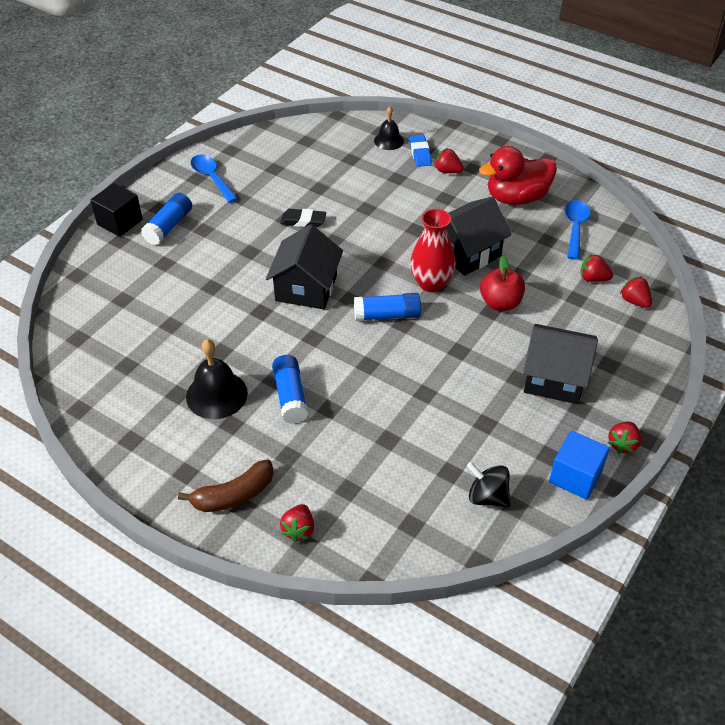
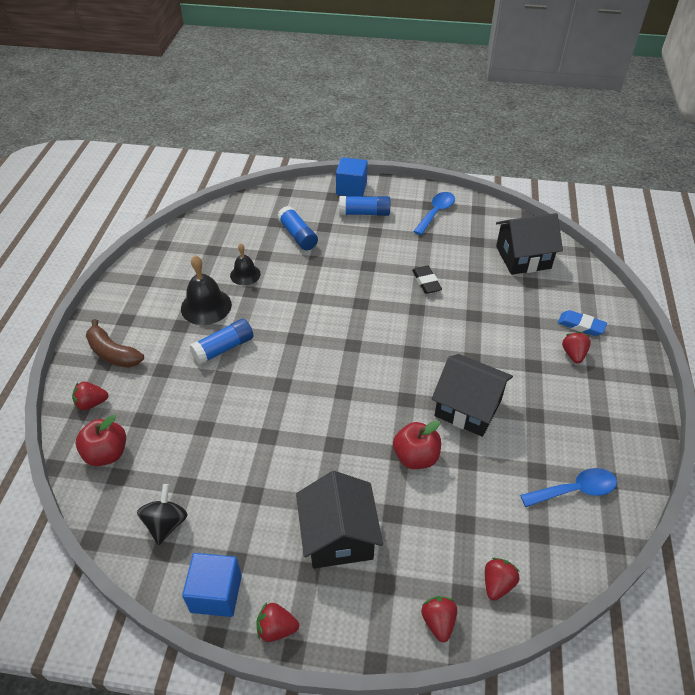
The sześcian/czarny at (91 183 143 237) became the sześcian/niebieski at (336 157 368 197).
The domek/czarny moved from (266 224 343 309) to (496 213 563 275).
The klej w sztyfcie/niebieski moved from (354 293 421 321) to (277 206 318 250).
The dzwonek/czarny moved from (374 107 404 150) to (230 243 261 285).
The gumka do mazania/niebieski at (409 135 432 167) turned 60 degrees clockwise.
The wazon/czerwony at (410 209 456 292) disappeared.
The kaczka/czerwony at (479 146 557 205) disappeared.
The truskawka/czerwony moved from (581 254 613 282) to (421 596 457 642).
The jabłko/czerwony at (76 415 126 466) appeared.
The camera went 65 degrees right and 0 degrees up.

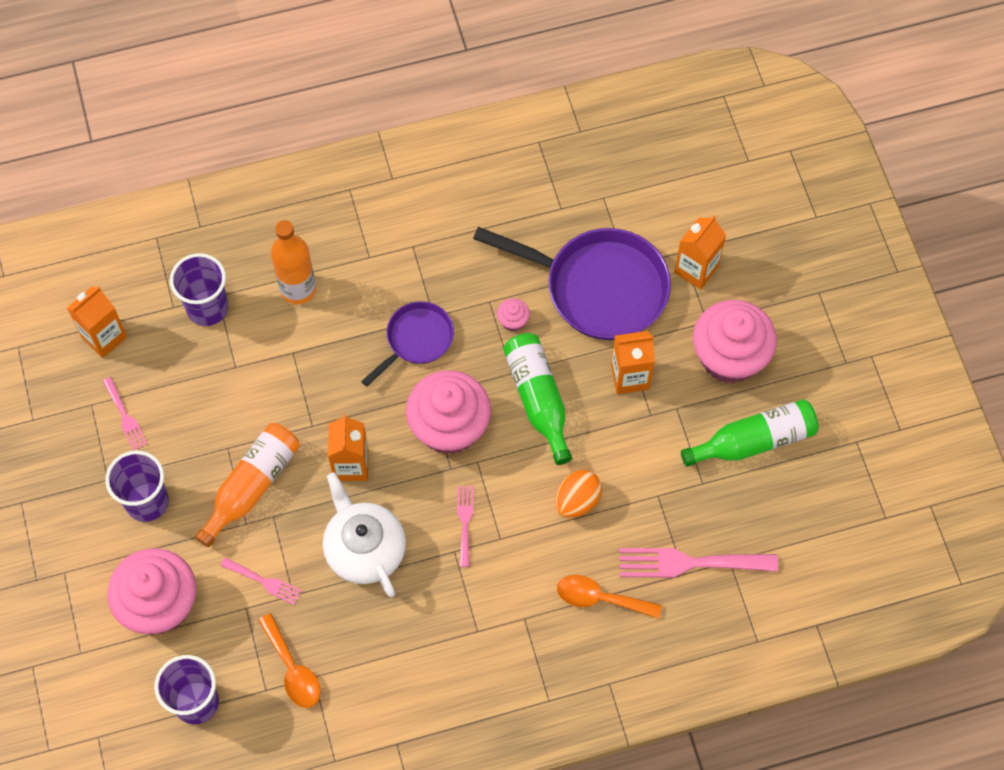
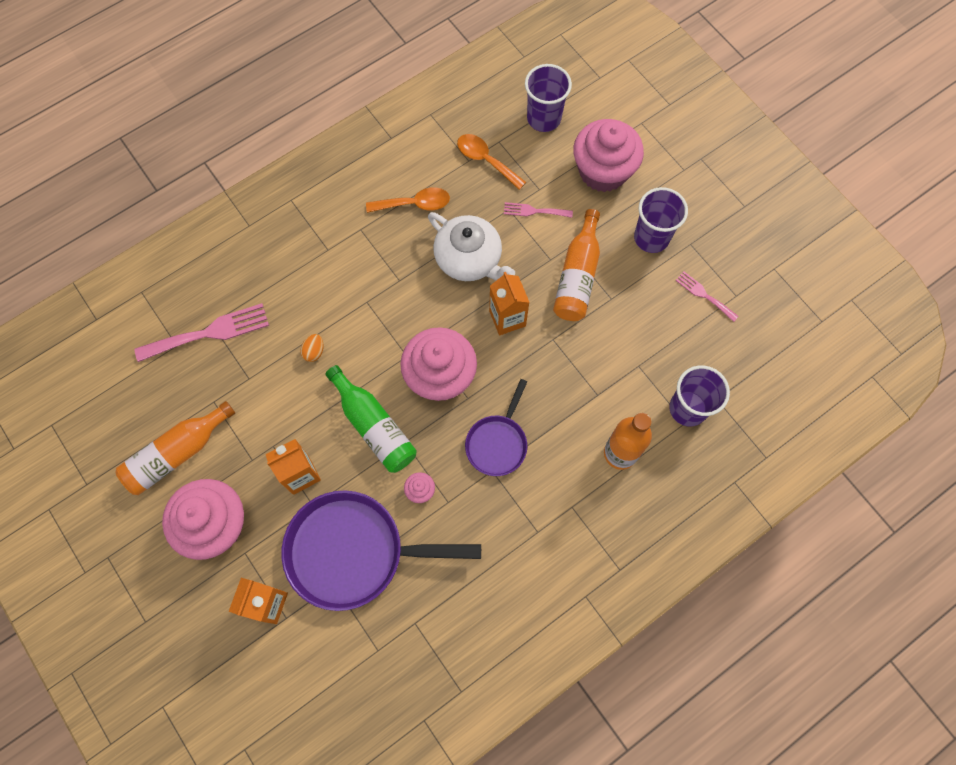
The karton mleka/pomarańczowy at (67 286 127 358) disappeared.
The widelec/różowy at (457 486 473 567) disappeared.
The jajko/pomarańczowy at (555 470 602 518) changed to 0.62 times the size.
The łyżka/pomarańczowy moved from (557 575 662 619) to (366 187 450 213).
The butelka/zielony at (681 399 819 467) became the butelka/pomarańczowy at (115 401 235 495).
The camera went 160 degrees right and 5 degrees up.

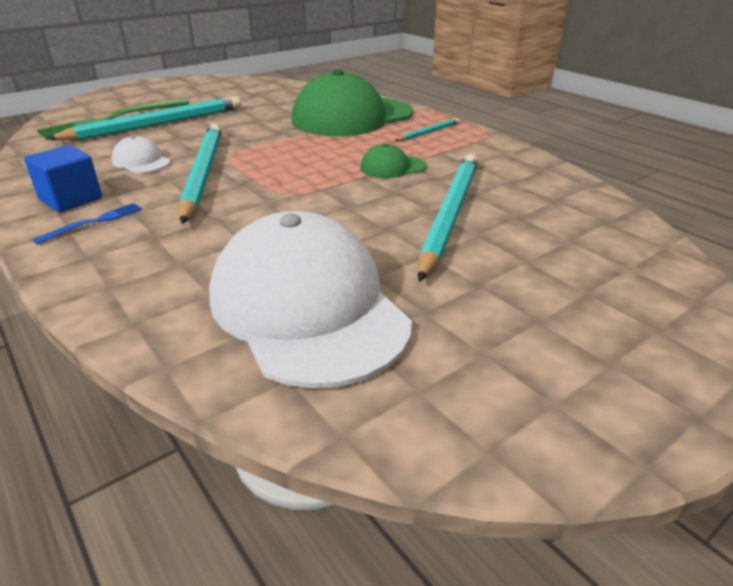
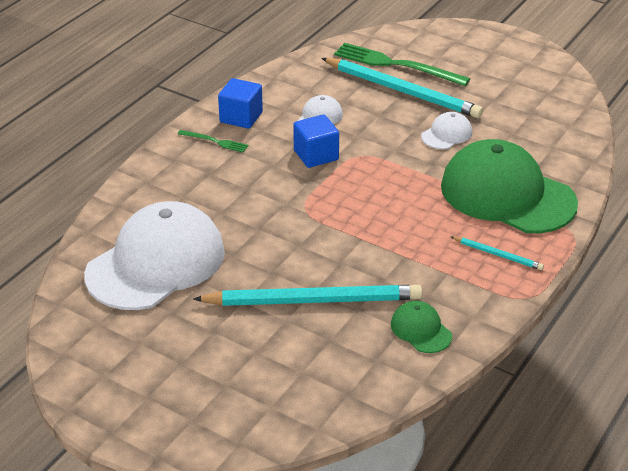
The widelec/niebieski at (32 203 142 244) became the widelec/zielony at (178 130 248 152).
The ołówek/turkusowy at (179 123 222 224) was replaced by the sześcian/niebieski at (293 114 339 168).
The czapka/zielony moved from (360 143 427 178) to (391 301 452 353).
The czapka/biały at (421 112 472 149) appeared.
The camera went 70 degrees right and 5 degrees up.

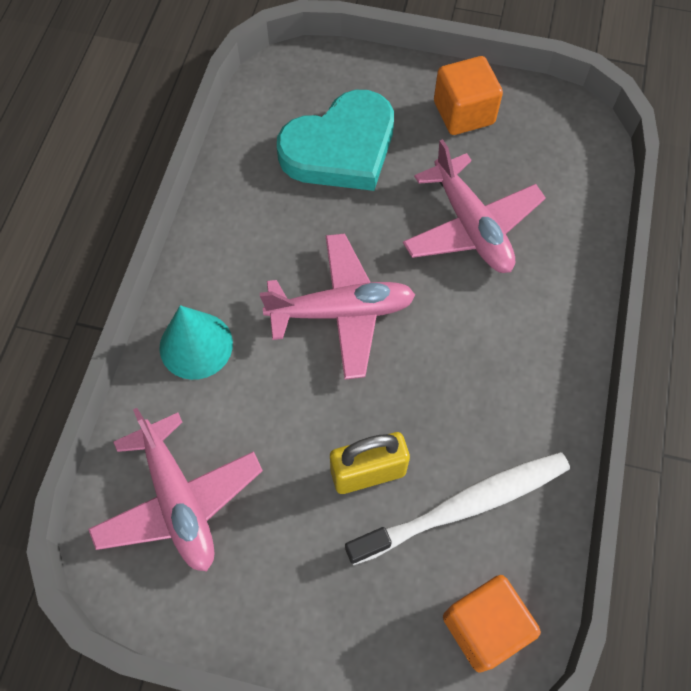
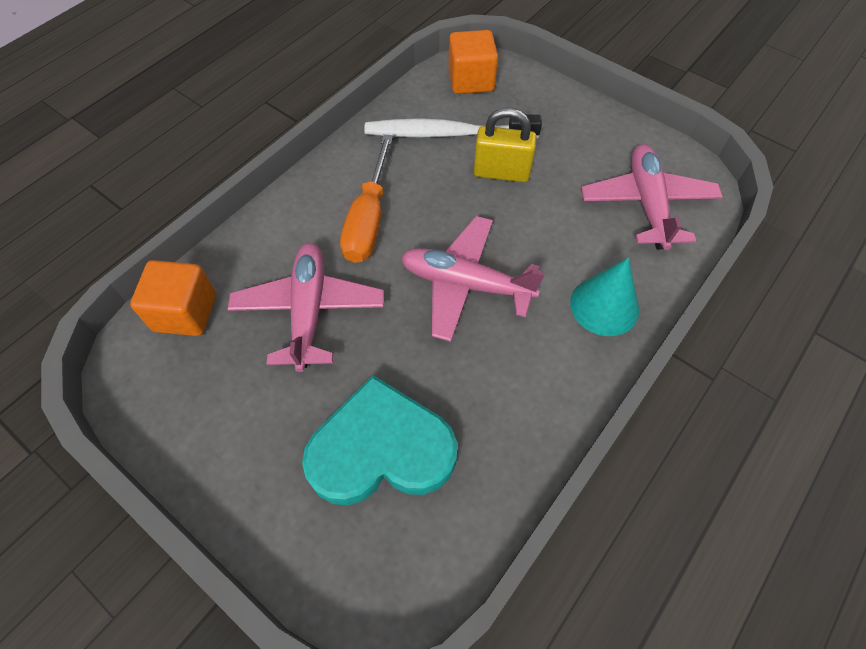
The sześcian/pomarańczowy moved from (434 56 503 135) to (130 260 216 336).
The śrubokręt/pomarańczowy at (340 134 393 263) appeared.
The camera went 155 degrees left and 5 degrees down.

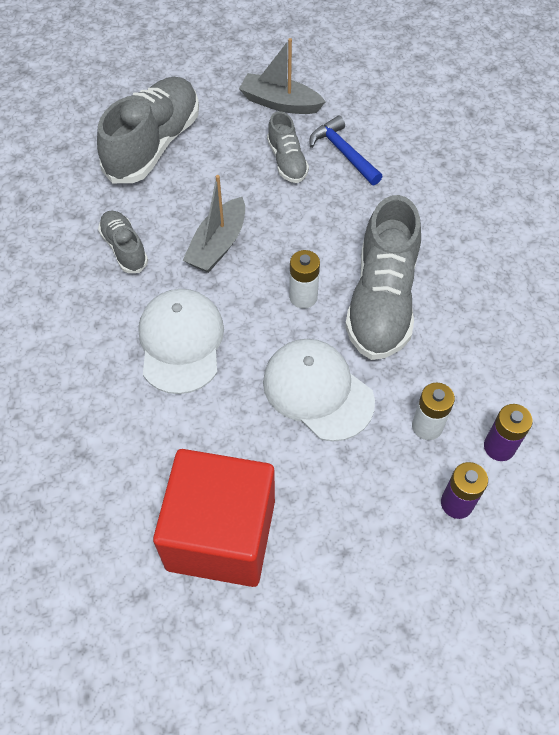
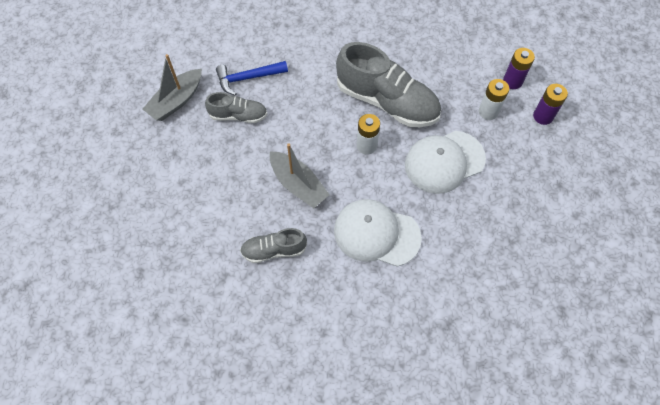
The but/szary at (97 77 199 183) disappeared.
The sześcian/czerwony at (153 449 275 587) disappeared.
The camera went 70 degrees left and 5 degrees up.

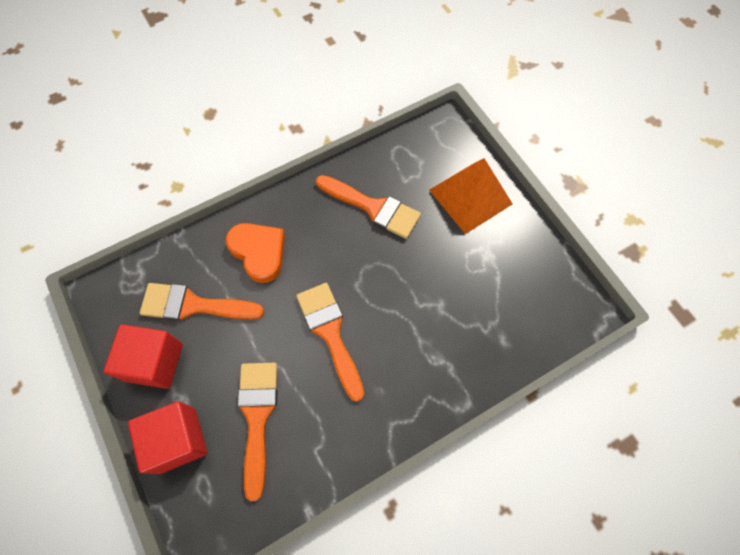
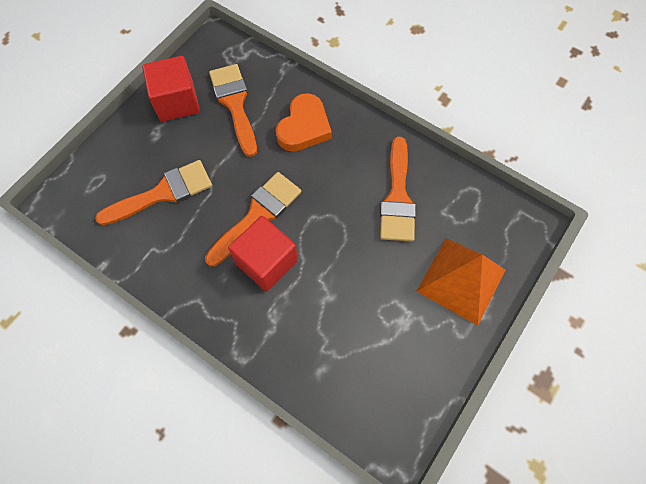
The sześcian/czerwony moved from (128 401 207 474) to (228 216 298 292).
The camera went 65 degrees right and 0 degrees up.

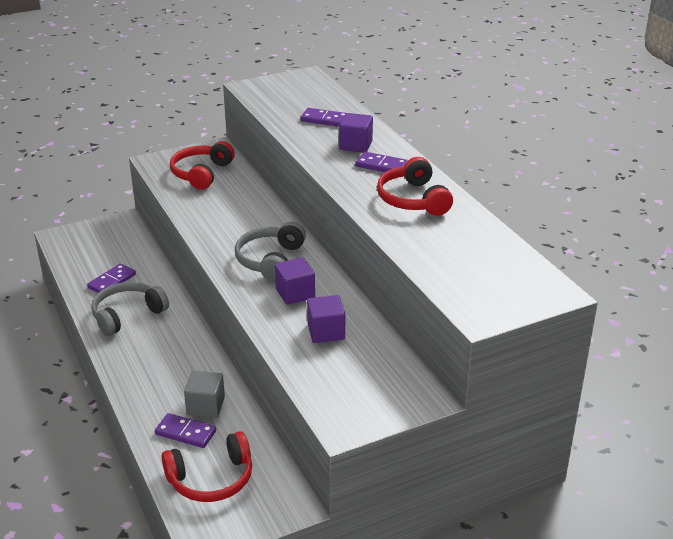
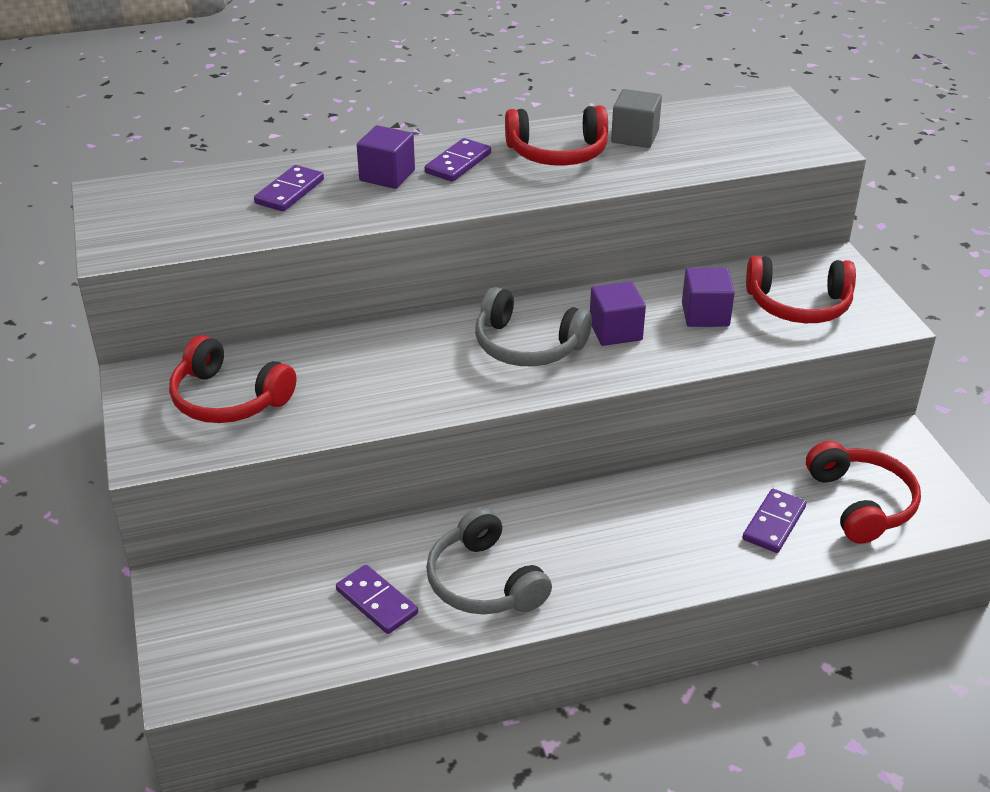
The sześcian/szary moved from (184 371 225 418) to (611 89 662 148).
The słuchawki/czerwony at (746 256 856 323) appeared.
The camera went 80 degrees left and 5 degrees up.

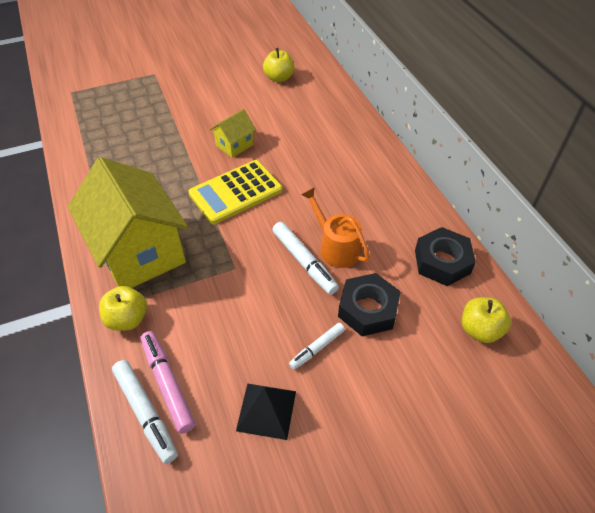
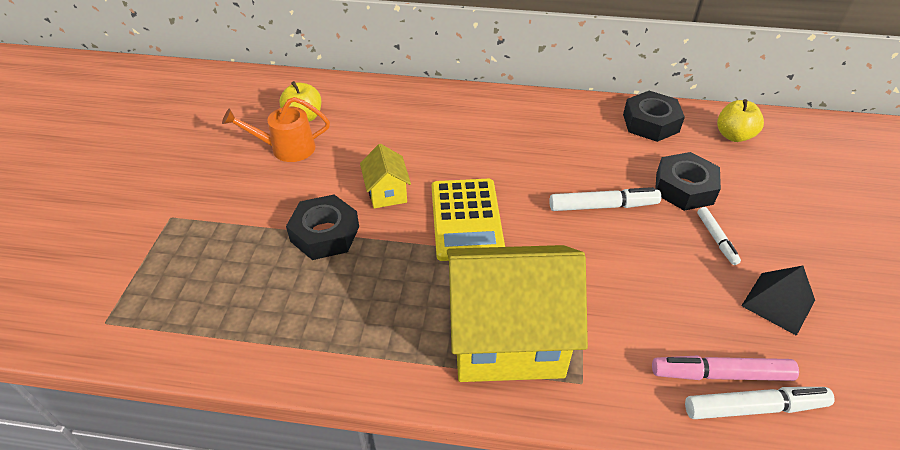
The jabłko/żółty at (99 286 147 331) disappeared.
The konewka/pomarańczowy moved from (301 187 370 268) to (222 97 330 162).
The nakrętka/czarny at (286 195 359 260) appeared.
The camera went 60 degrees left and 5 degrees down.

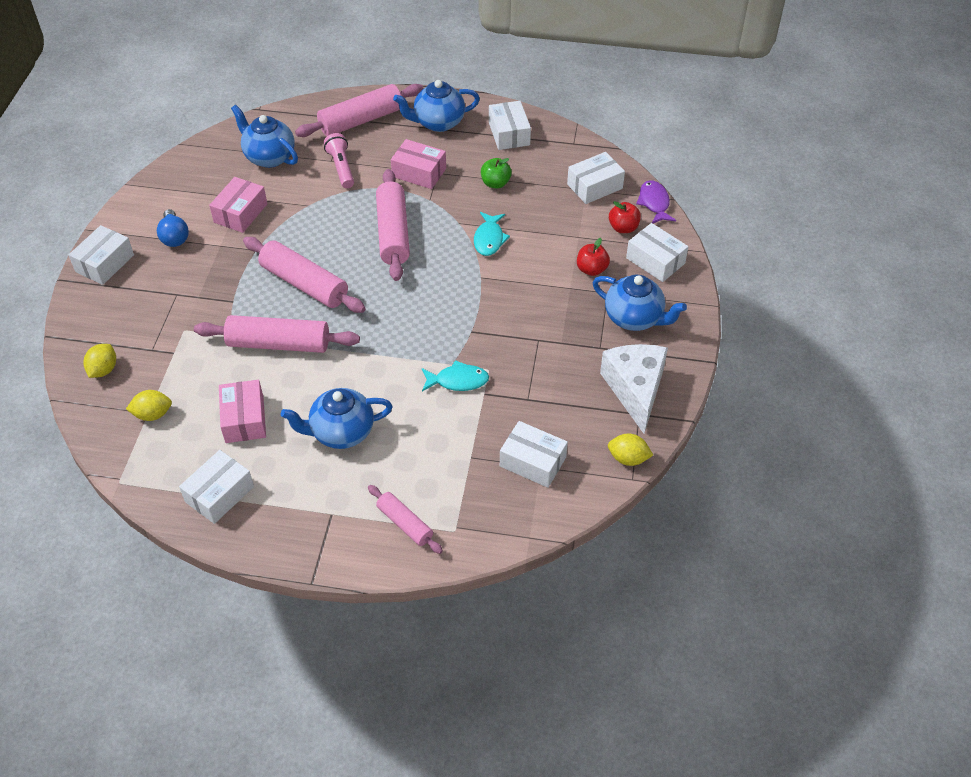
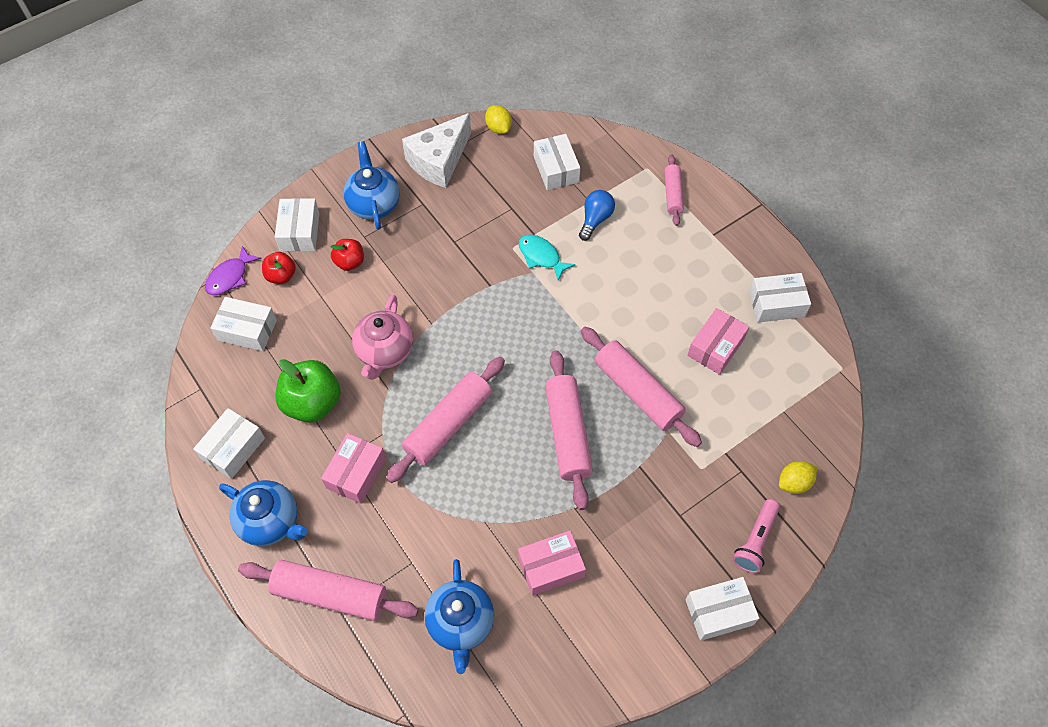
The cytryna/żółty at (126 390 172 421) disappeared.
The żarówka/niebieski moved from (157 209 189 247) to (579 190 615 241).
The imbryk/niebieski at (281 388 393 449) disappeared.
The latarka/różowy moved from (324 133 354 188) to (733 499 780 573).
The pudełko/różowy at (391 139 446 189) turned 45 degrees clockwise.
The ryba/turkusowy at (474 212 510 256) was replaced by the imbryk/różowy at (352 295 413 380).
The jabłko/zielony at (481 158 512 188) changed to 1.77 times the size.
The camera went 135 degrees left and 10 degrees up.

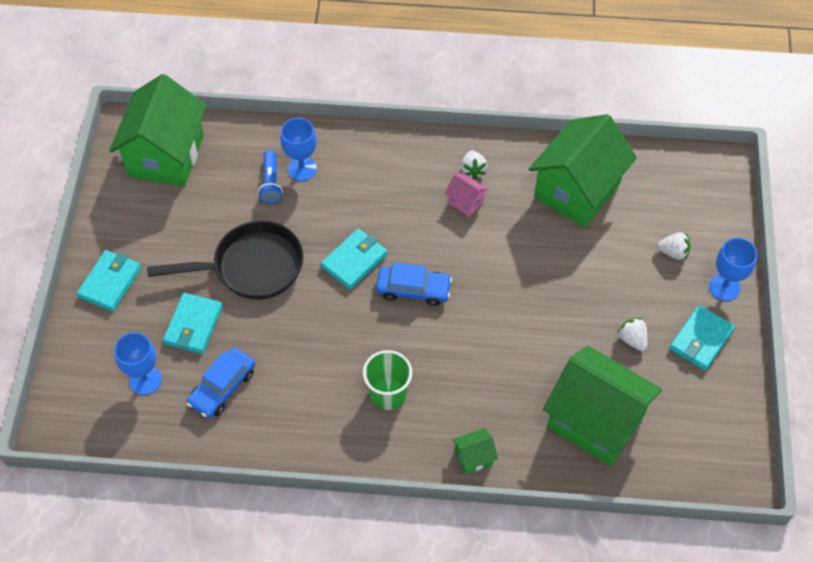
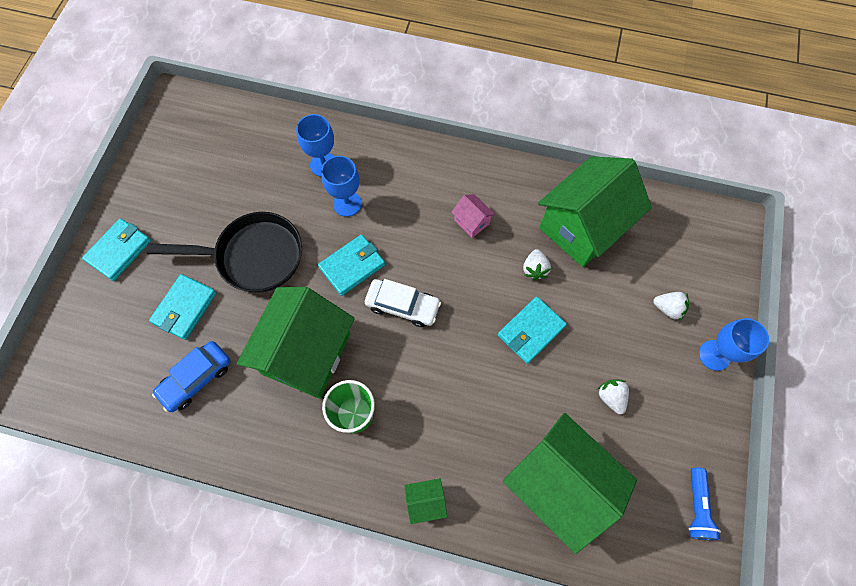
The domek/zielony moved from (109 74 207 186) to (237 287 355 398).
The kielich/niebieski moved from (114 332 162 395) to (321 156 362 217).
The latarka/niebieski moved from (258 150 283 204) to (689 468 721 540).
The samochód/niebieski at (376 262 452 306) became the samochód/biały at (365 279 441 327).
The truskawka/biały moved from (461 150 487 180) to (523 249 551 280).
The portfel/turkusowy moved from (669 305 735 371) to (498 297 567 364).
The camera went 10 degrees right and 10 degrees up.

